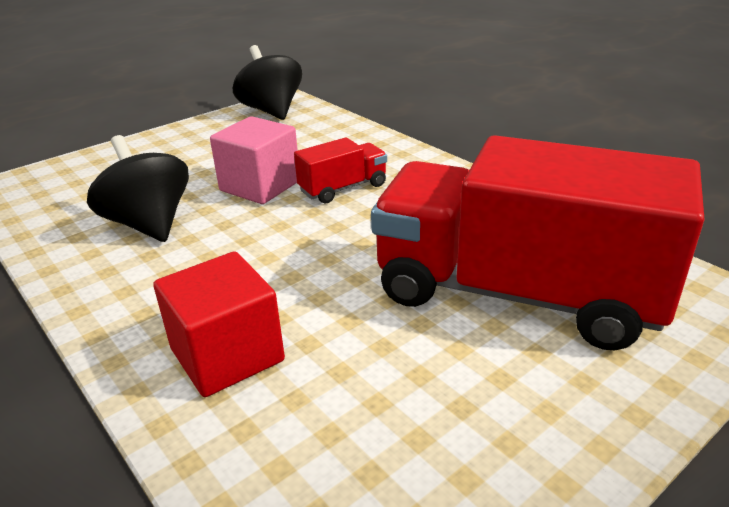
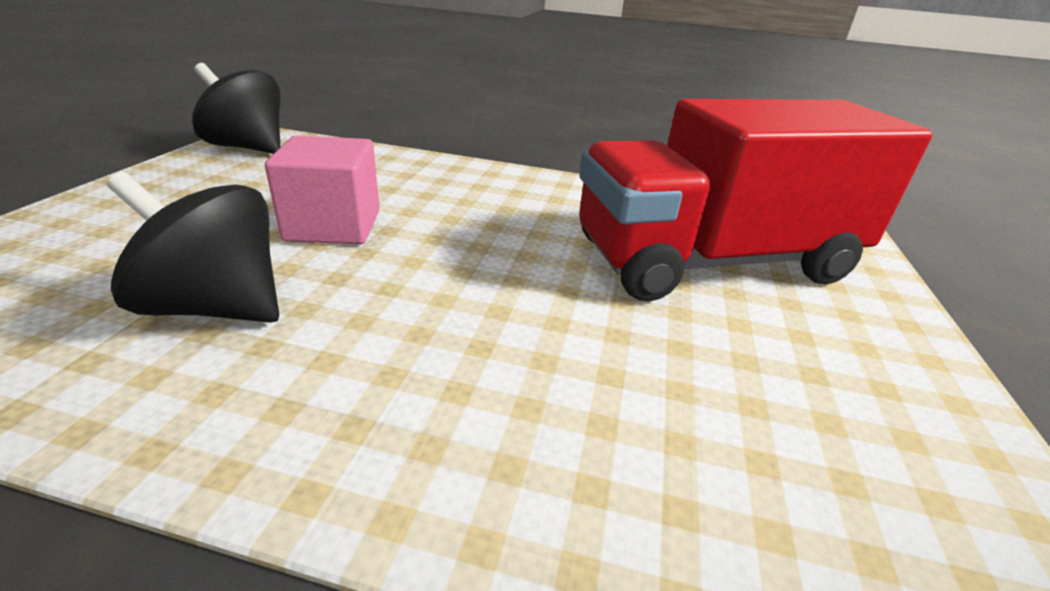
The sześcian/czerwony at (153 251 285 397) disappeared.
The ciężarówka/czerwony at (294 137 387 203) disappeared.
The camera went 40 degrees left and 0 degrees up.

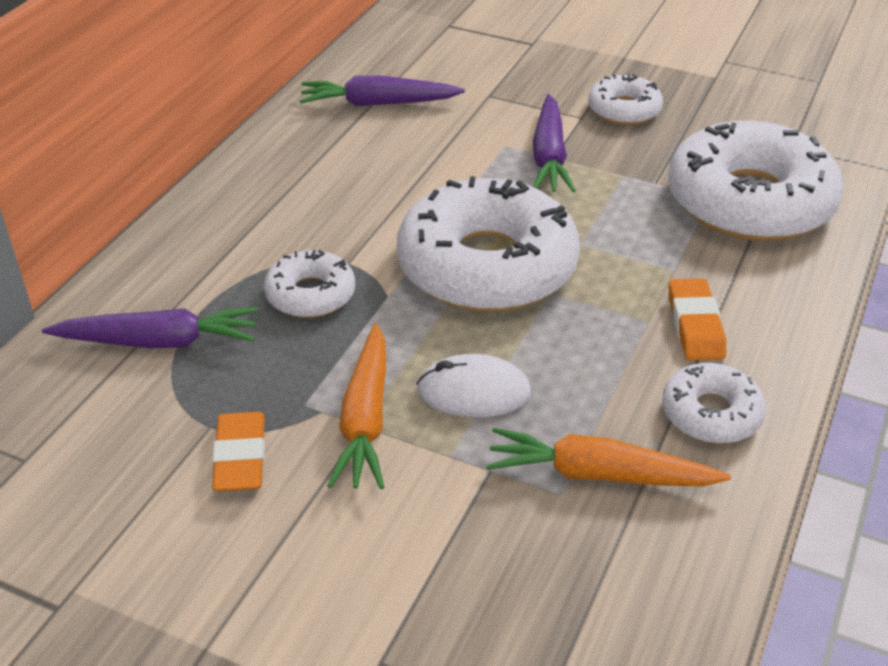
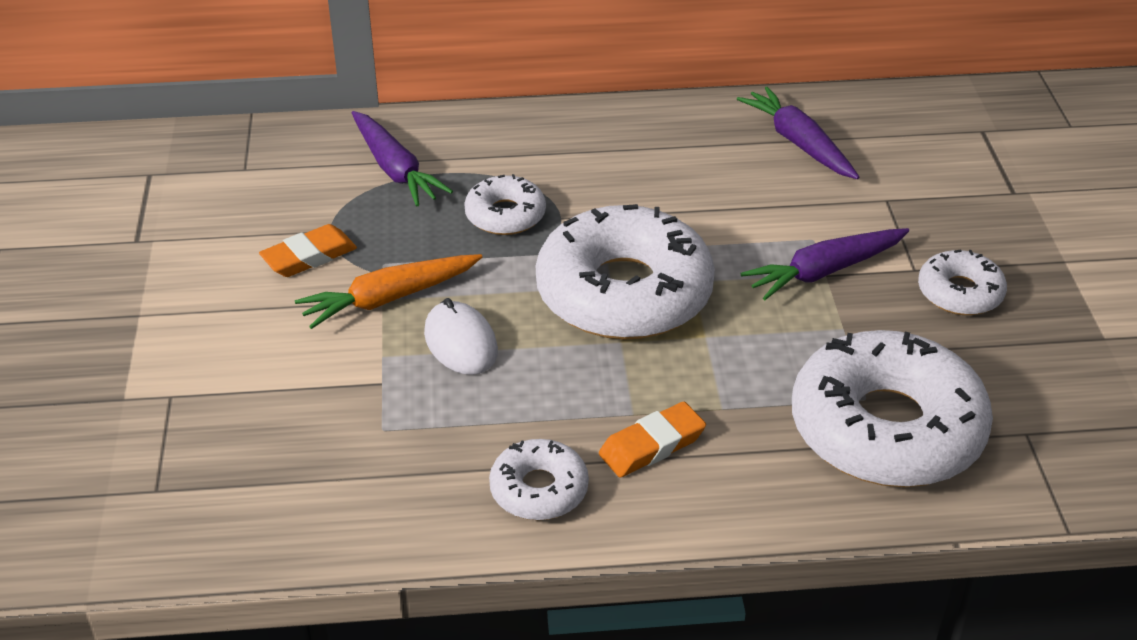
The marchewka/pomarańczowy at (486 428 731 486) disappeared.
The camera went 60 degrees right and 0 degrees up.

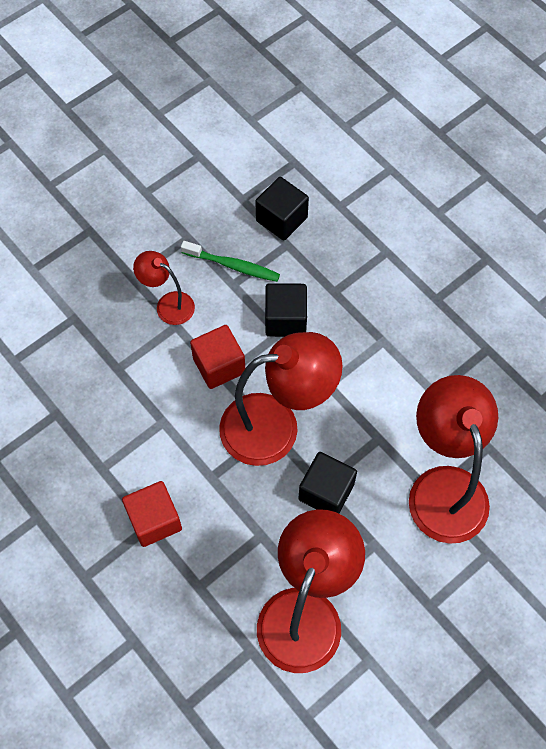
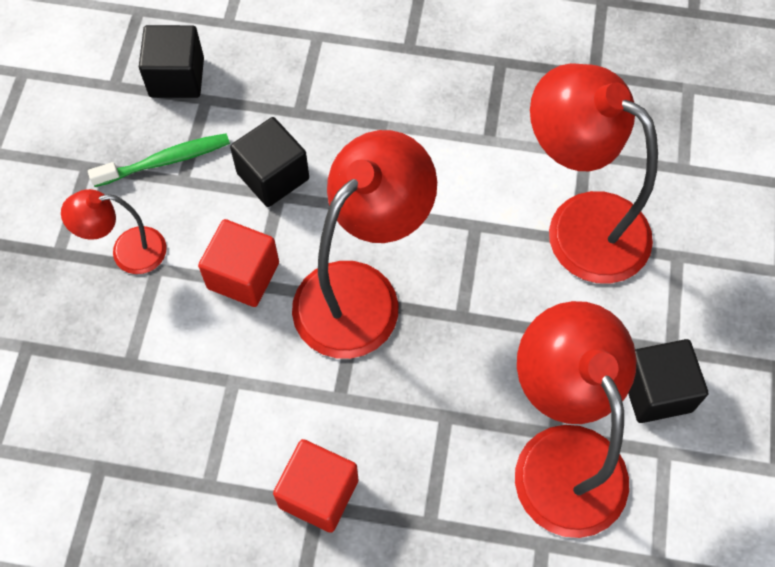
The sześcian/czarny moved from (298 452 357 513) to (628 339 708 423).
The camera went 40 degrees left and 0 degrees up.

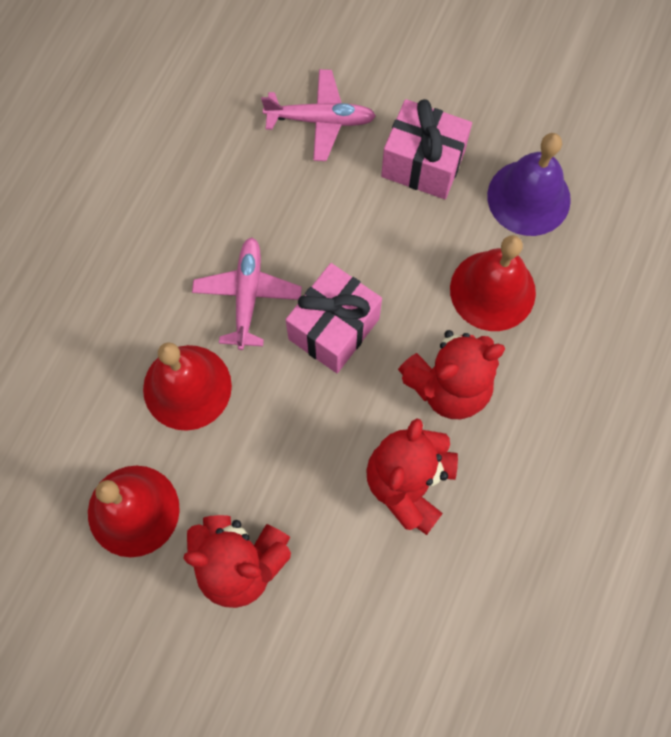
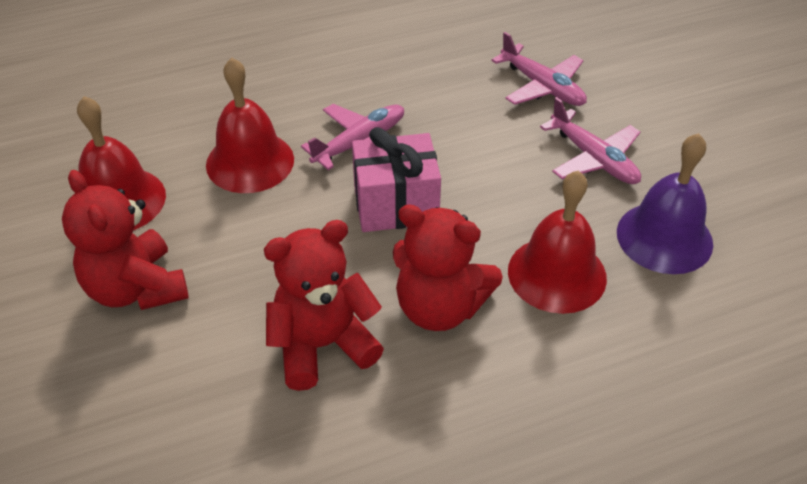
The prezent/różowy at (381 99 472 199) was replaced by the samolot/różowy at (540 97 641 184).
The camera went 45 degrees right and 25 degrees down.

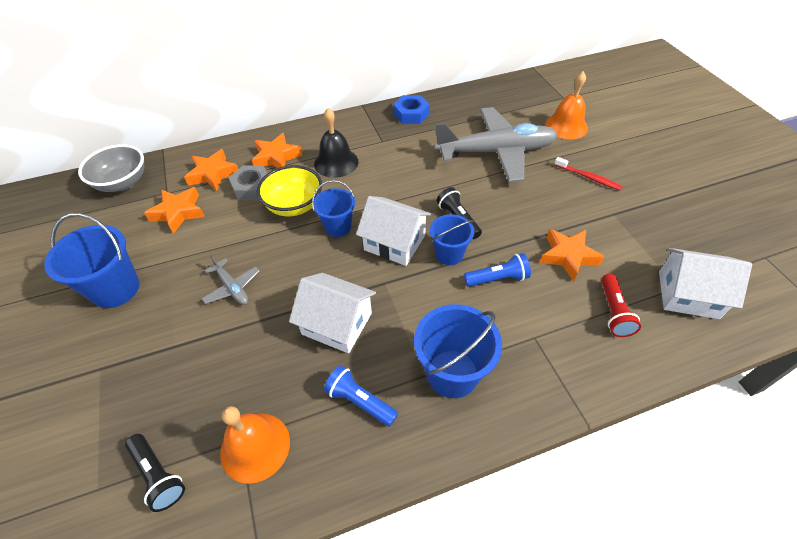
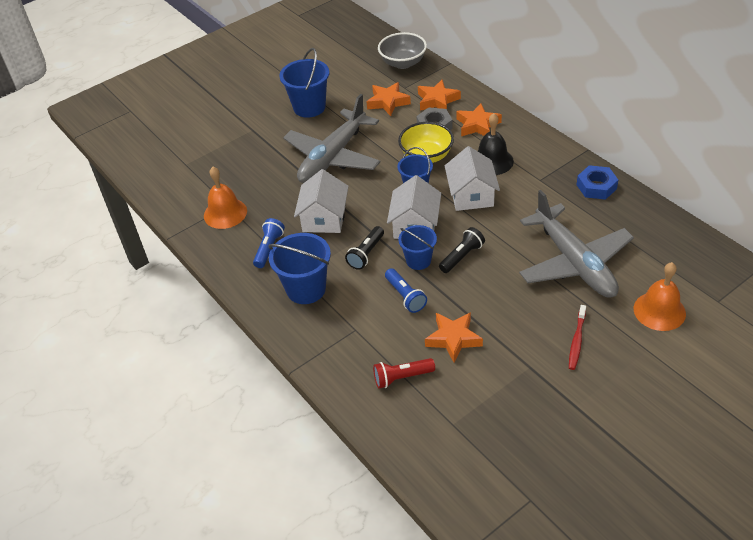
The latarka/czarny moved from (125 434 185 512) to (345 226 384 270).
The samolot/szary at (201 255 260 305) changed to 2.36 times the size.
The domek/biały moved from (659 248 752 319) to (445 146 500 211).
The camera went 75 degrees right and 5 degrees down.

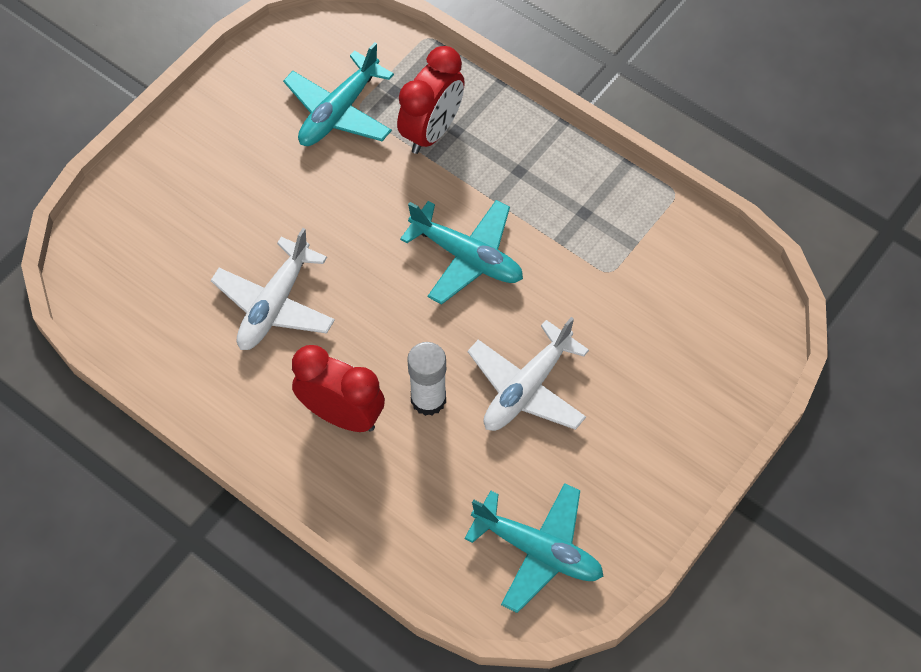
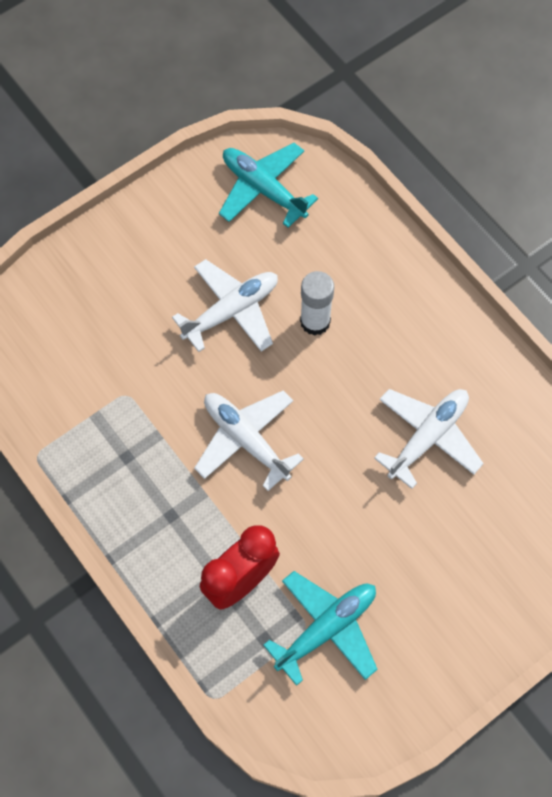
The budzik/czerwony at (292 345 385 432) disappeared.
The samolot/turkusowy at (400 200 523 305) became the samolot/biały at (194 391 304 491).
The camera went 165 degrees left and 5 degrees up.

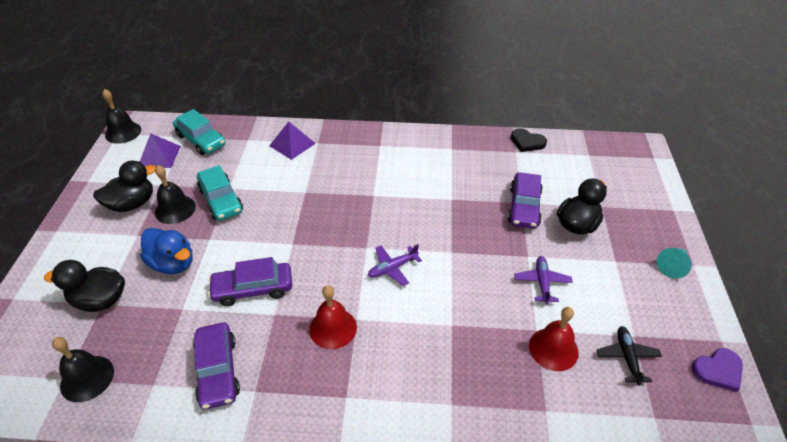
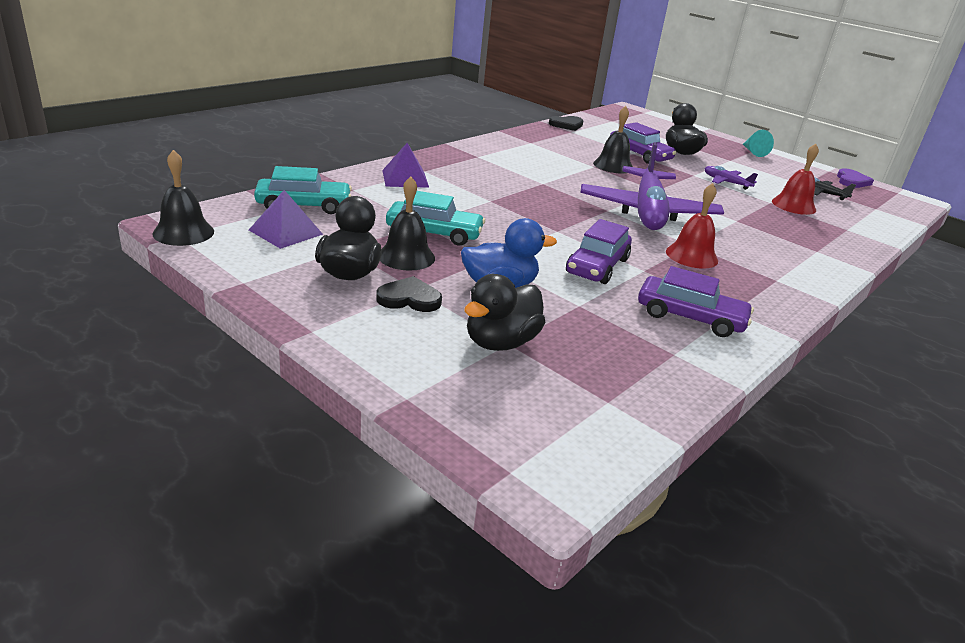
The dzwonek/czarny moved from (52 337 114 402) to (593 106 633 173).
The samolot/fioletowy at (368 244 422 286) changed to 2.36 times the size.
The serce/czarny at (376 276 442 312) appeared.
The camera went 55 degrees left and 15 degrees down.

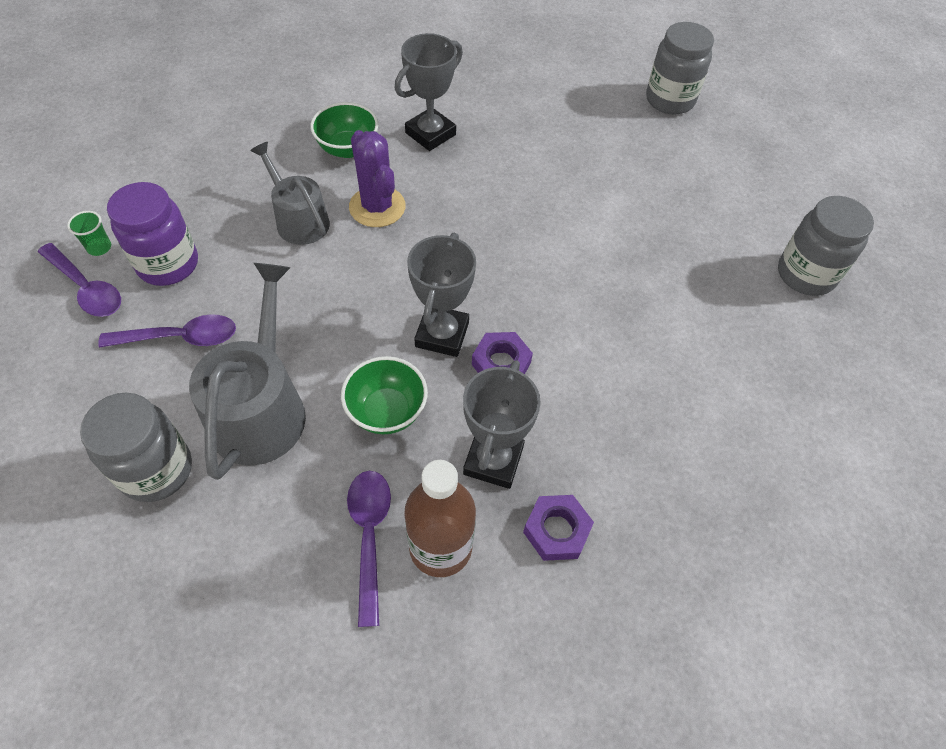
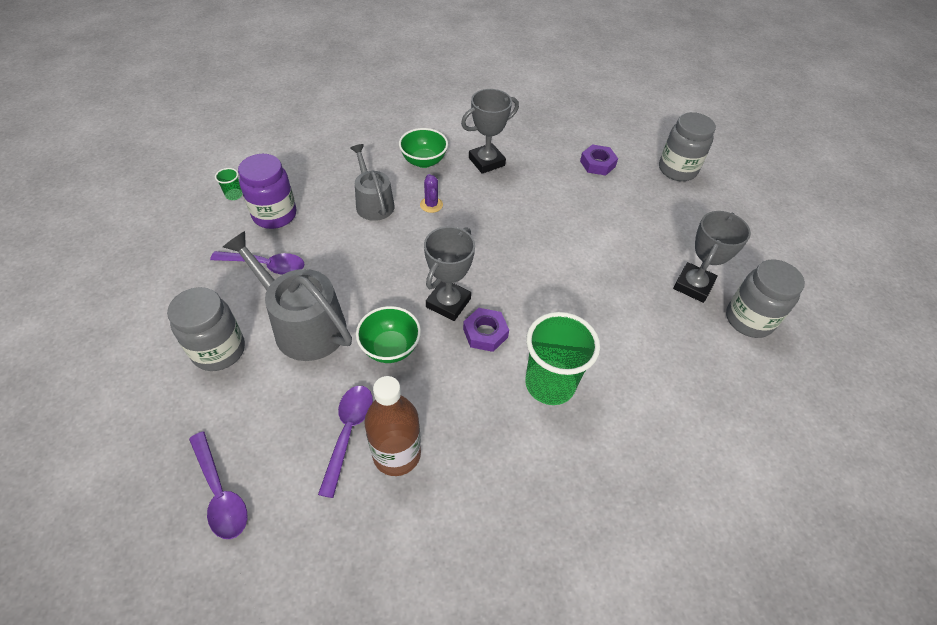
The łyżka/fioletowy moved from (38 243 121 317) to (189 432 247 539).
The konewka/szary at (189 263 306 480) turned 75 degrees counterclockwise.
The kaktus/fioletowy at (349 130 406 227) changed to 0.55 times the size.
The puchar/szary moved from (463 360 541 489) to (673 211 751 303).
The nakrętka/fioletowy moved from (523 495 594 561) to (580 145 618 175).
The szklanka/zielony at (525 312 600 405) appeared.
The camera went 15 degrees right and 5 degrees down.

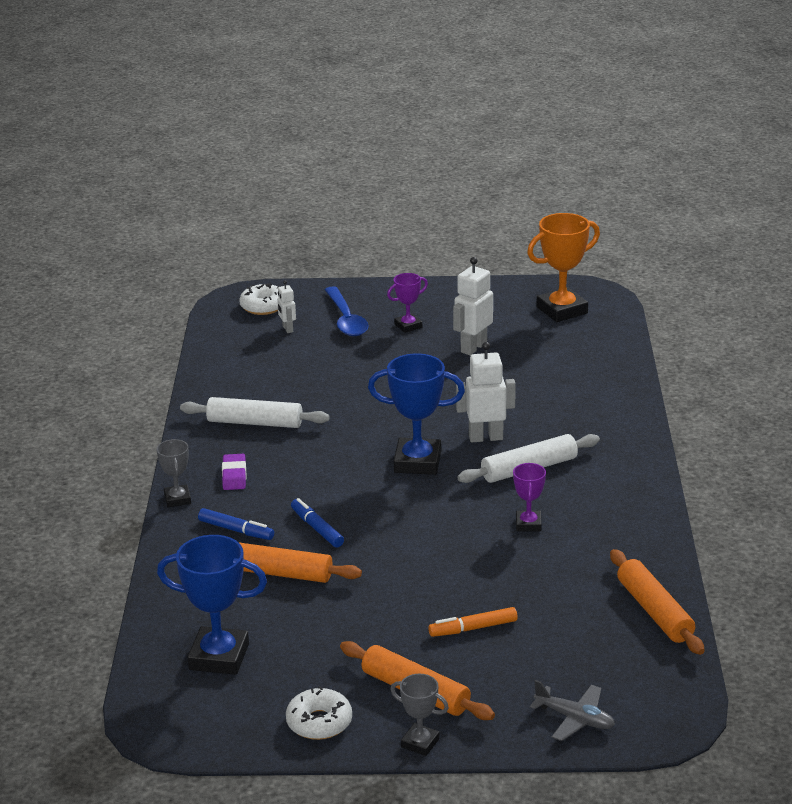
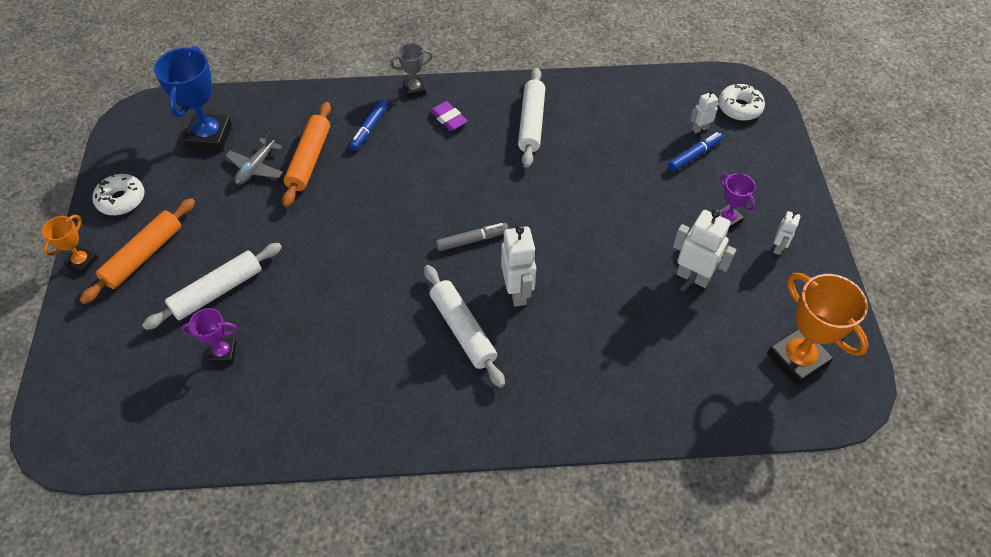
The gumka do mazania/fioletowy at (222 454 246 490) turned 60 degrees clockwise.
The flamaster/niebieski moved from (291 498 344 548) to (668 132 723 172).
The łyżka/niebieski at (325 286 369 336) disappeared.
The puchar/niebieski at (368 353 465 475) was replaced by the flamaster/szary at (436 223 508 251).
The puchar/szary at (390 674 449 756) became the puchar/pomarańczowy at (42 215 98 274).
The flamaster/pomarańczowy at (428 607 518 637) was replaced by the wałek do ciasta/biały at (142 243 282 330).
The puchar/fioletowy moved from (513 463 546 531) to (181 308 237 364).
The samolot/szary moved from (530 680 615 741) to (225 131 283 185).
The wałek do ciasta/pomarańczowy at (610 549 705 655) disappeared.
The robot/biały at (773 211 800 255) appeared.
The camera went 85 degrees right and 25 degrees up.

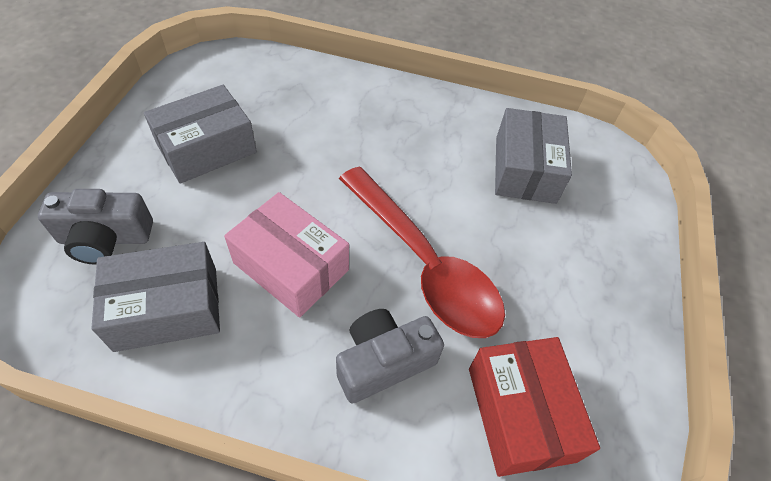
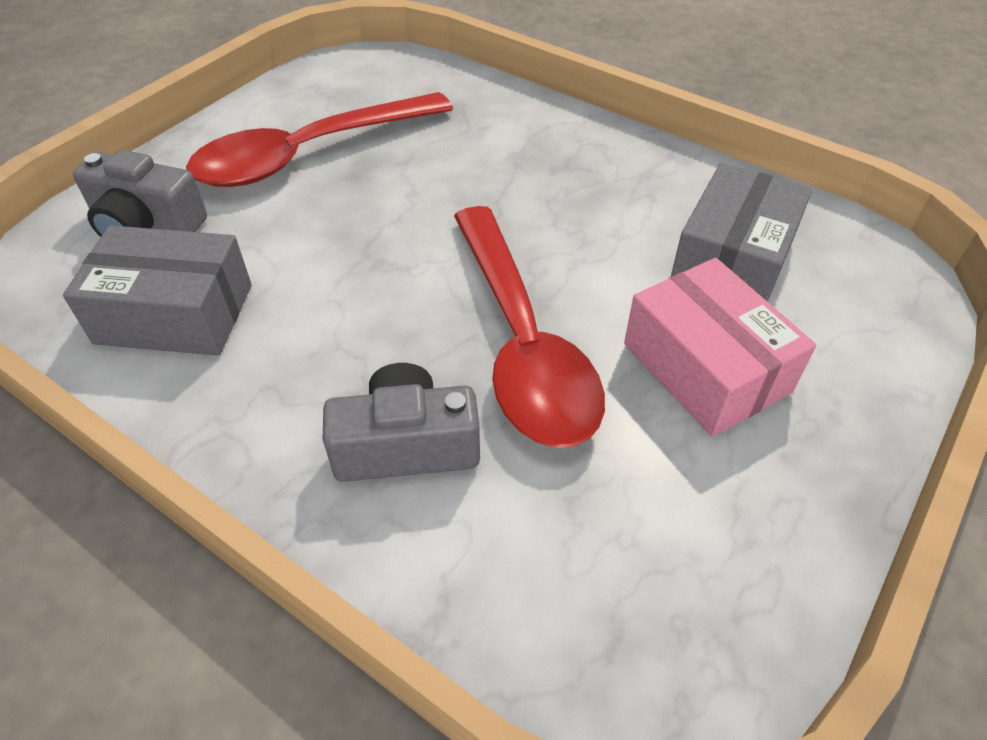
The pudełko/szary at (144 85 257 184) was replaced by the łyżka/czerwony at (186 92 453 187).
The pudełko/różowy moved from (224 192 349 317) to (624 258 816 437).
The pudełko/czerwony at (469 337 600 477) disappeared.
The camera went 25 degrees right and 5 degrees down.

